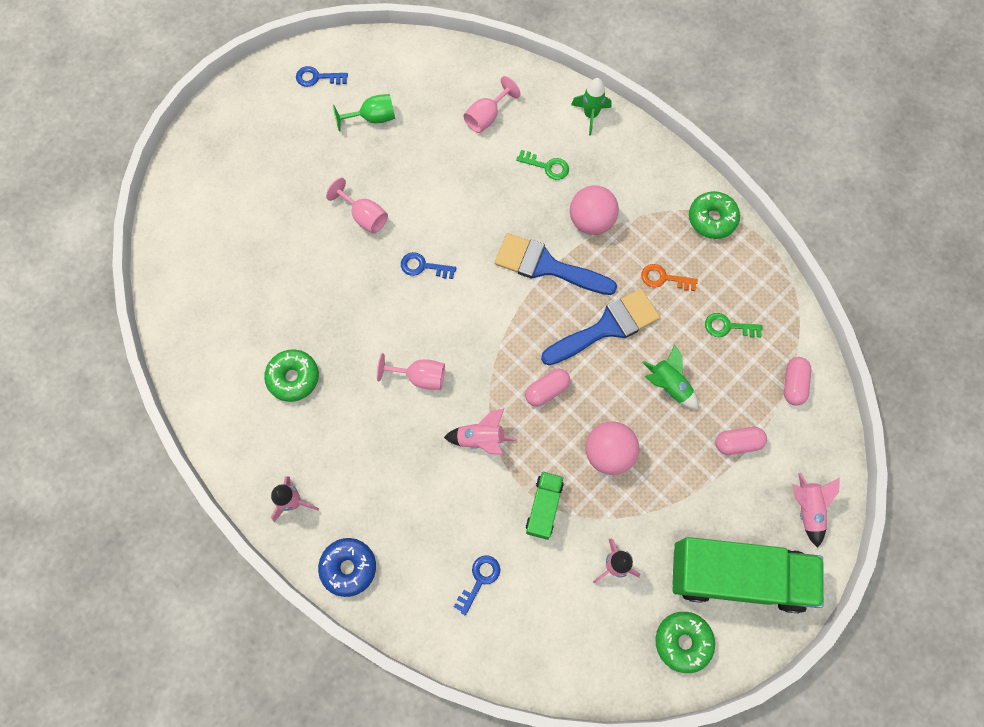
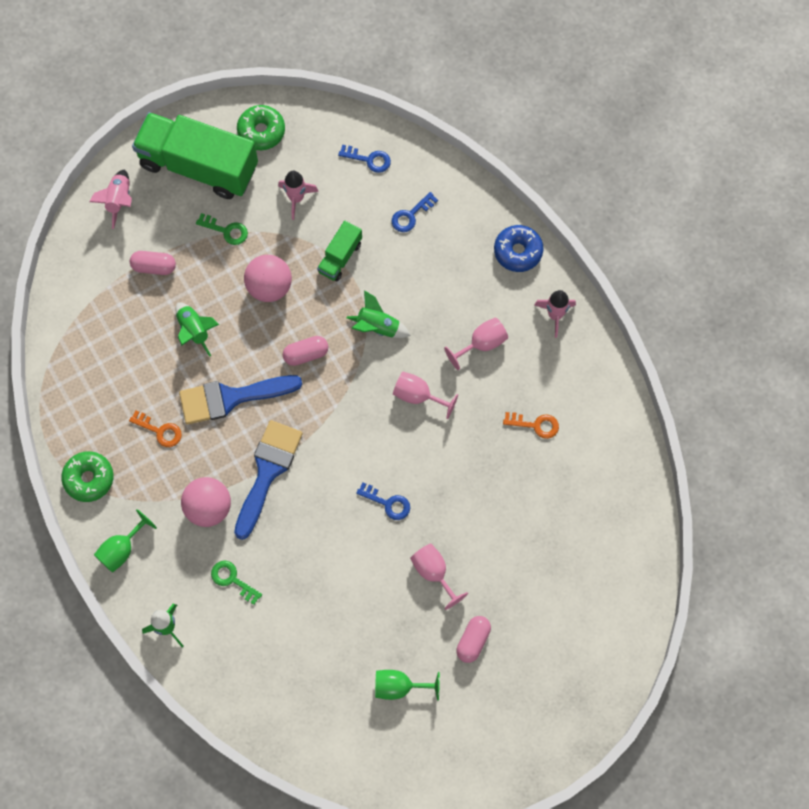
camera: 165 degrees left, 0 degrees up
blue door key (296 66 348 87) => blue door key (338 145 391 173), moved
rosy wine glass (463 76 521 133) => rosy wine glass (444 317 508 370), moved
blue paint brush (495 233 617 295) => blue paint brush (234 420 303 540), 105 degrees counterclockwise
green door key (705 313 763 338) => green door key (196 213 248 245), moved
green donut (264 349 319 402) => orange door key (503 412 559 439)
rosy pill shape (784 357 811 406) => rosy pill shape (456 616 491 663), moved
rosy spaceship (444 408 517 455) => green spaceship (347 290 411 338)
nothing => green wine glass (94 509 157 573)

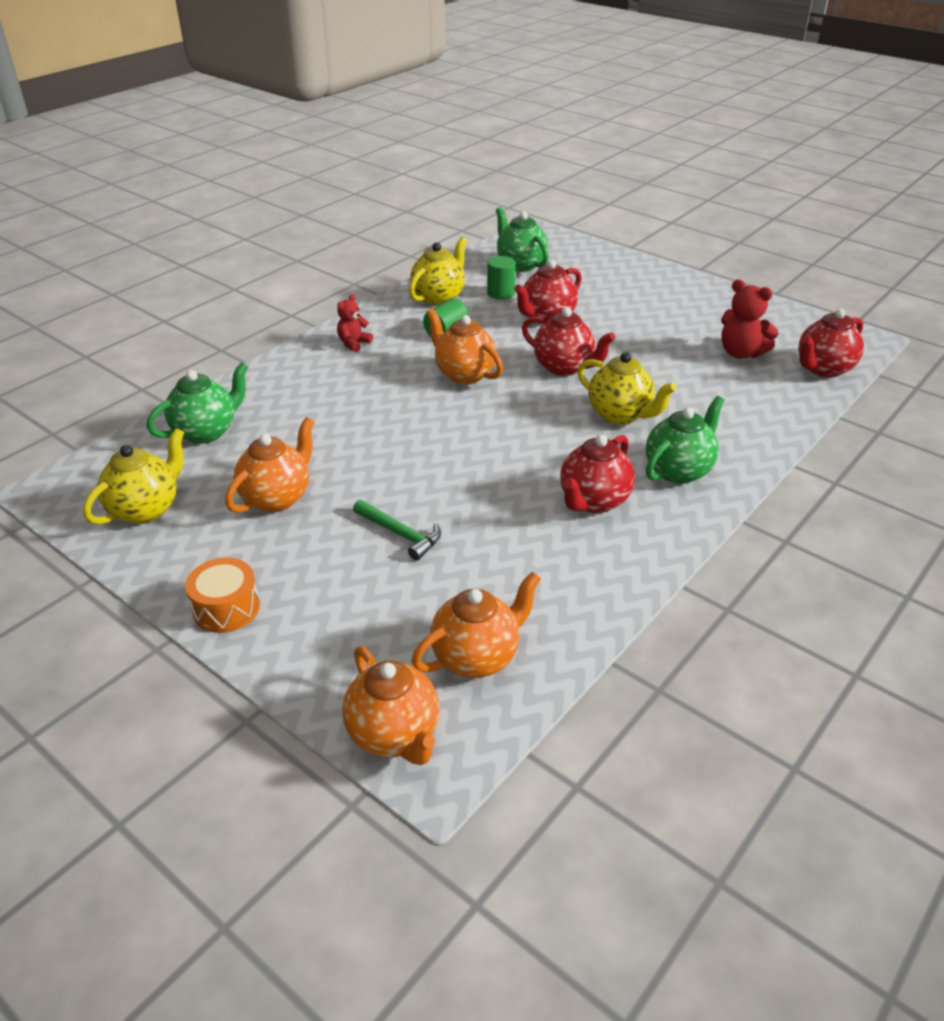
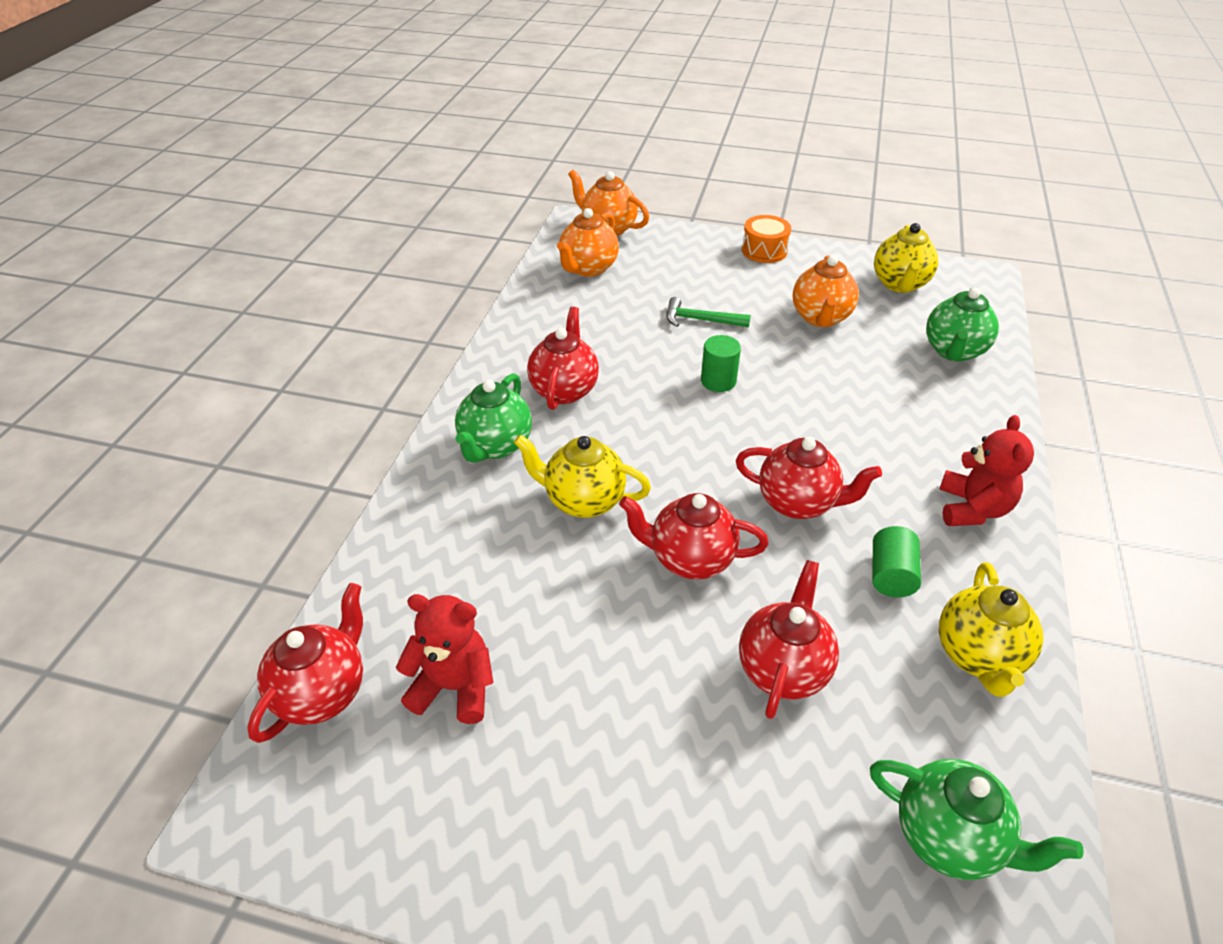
camera: 155 degrees right, 5 degrees up
green cylinder shape (487 256 516 300) => green cylinder shape (701 335 741 392), moved
crimson stuffed bear (337 294 373 352) => crimson stuffed bear (939 415 1034 526), x1.59
orange tea pot (426 308 503 384) => crimson tea pot (736 437 882 519)

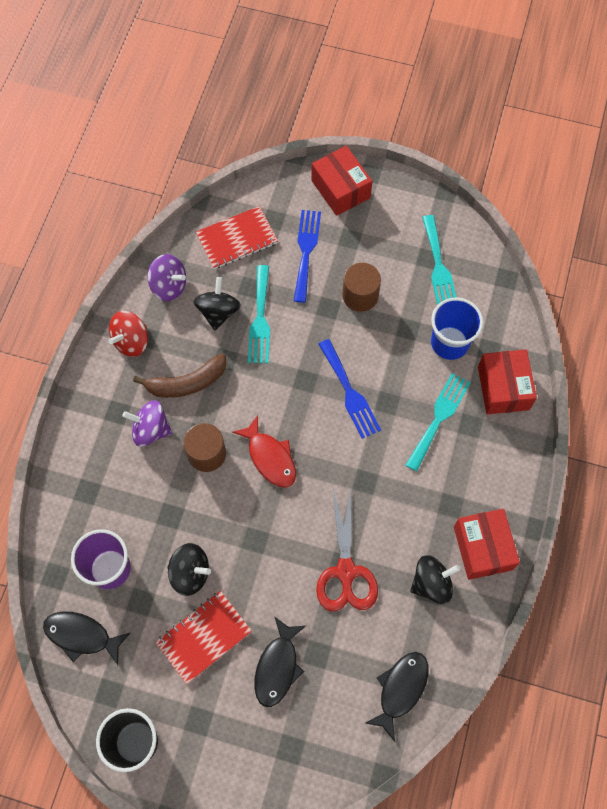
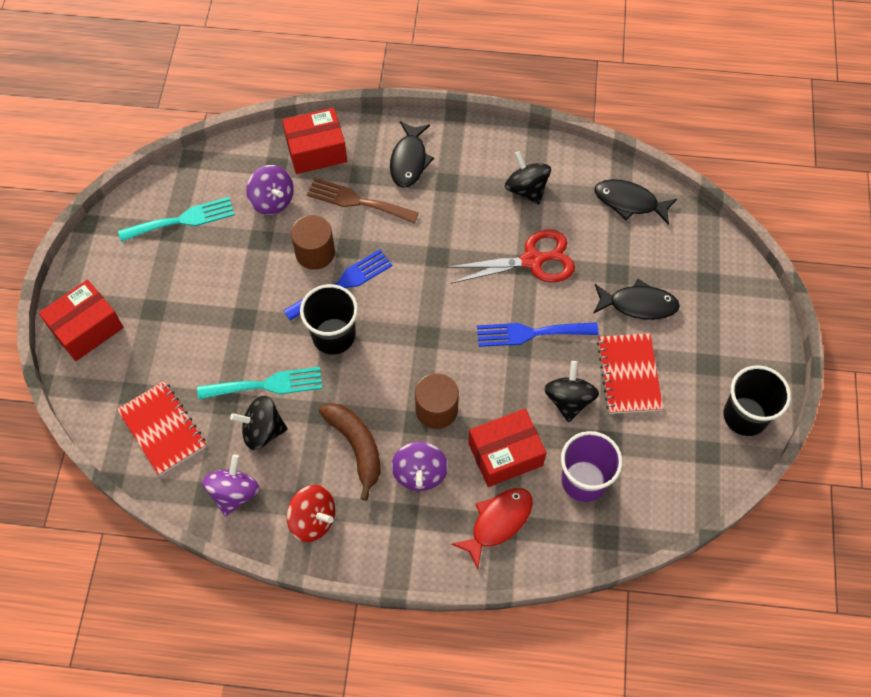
camera: 100 degrees left, 5 degrees down
blue fork (294 210 321 303) => blue fork (477 322 599 347), moved
dark brown cylinder shape (342 263 381 312) => dark brown cylinder shape (291 215 335 270), moved
blue beaker (431 298 483 360) => royal purple spinning top (246 165 294 215)
teal fork (406 373 471 471) => dark brown fork (307 178 419 223)
crimson fish (232 415 296 488) => crimson fish (452 488 533 569), moved
crimson parcel (454 509 520 580) => crimson parcel (468 409 546 487), moved
crimson notebook (155 591 252 684) => crimson notebook (597 333 663 414), 45 degrees clockwise
black fish (43 611 130 665) => black fish (390 121 434 188), moved
nothing => black beaker (300 284 358 355)

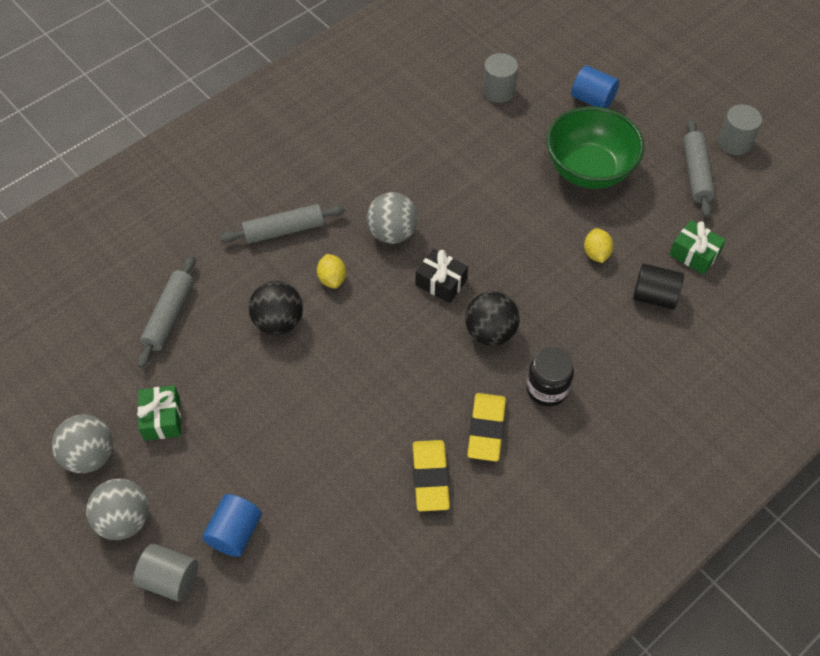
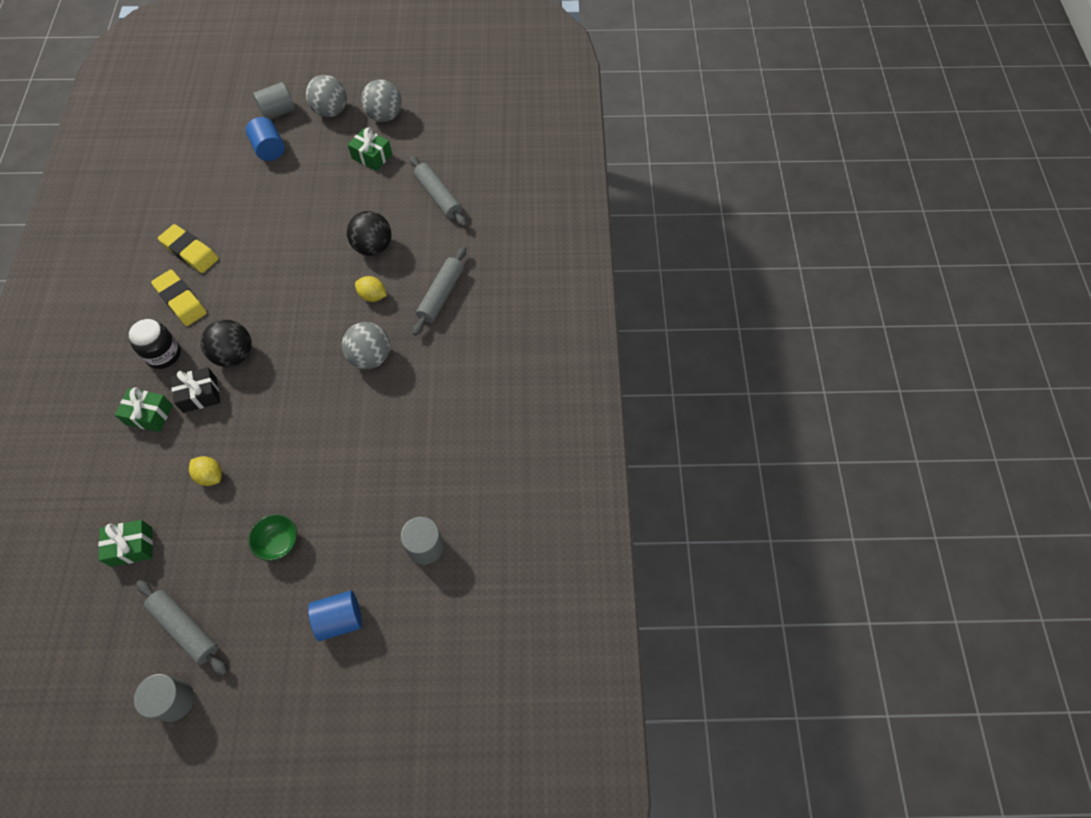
camera: 130 degrees right, 5 degrees up
green serving bowl (547 106 644 189) => green serving bowl (248 514 297 561), x0.47
black wrapped gift (415 249 468 303) => black wrapped gift (171 367 220 413), moved
black cylinder shape (633 263 684 310) => nothing
nothing => green wrapped gift (115 387 173 432)

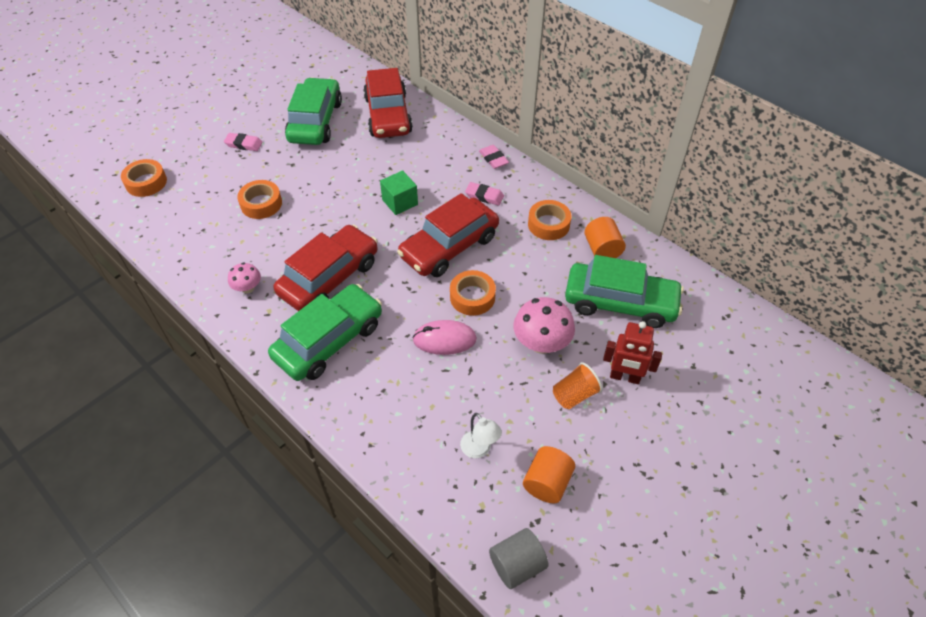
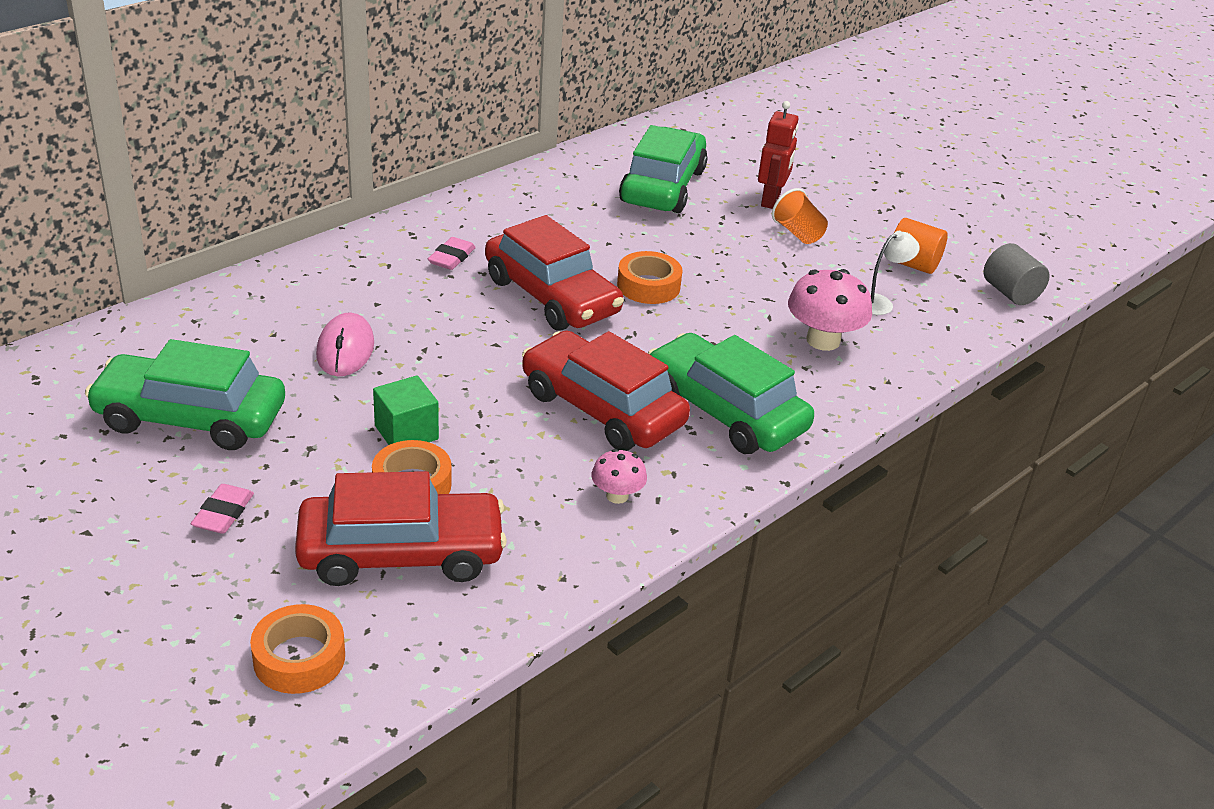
camera: 90 degrees left, 15 degrees down
crimson toy car (363 68 413 138) => crimson toy car (295 471 507 586), moved
rosy eraser (479 145 509 169) => nothing
green block (380 170 418 215) => green block (373 375 439 445), moved
orange roll of tape (528 200 571 240) => nothing
orange cylinder shape (584 217 626 258) => nothing
rosy fungus (513 297 575 354) => rosy fungus (788 269 872 351), moved
rosy mouse (412 320 477 355) => rosy mouse (316 313 374 376), moved

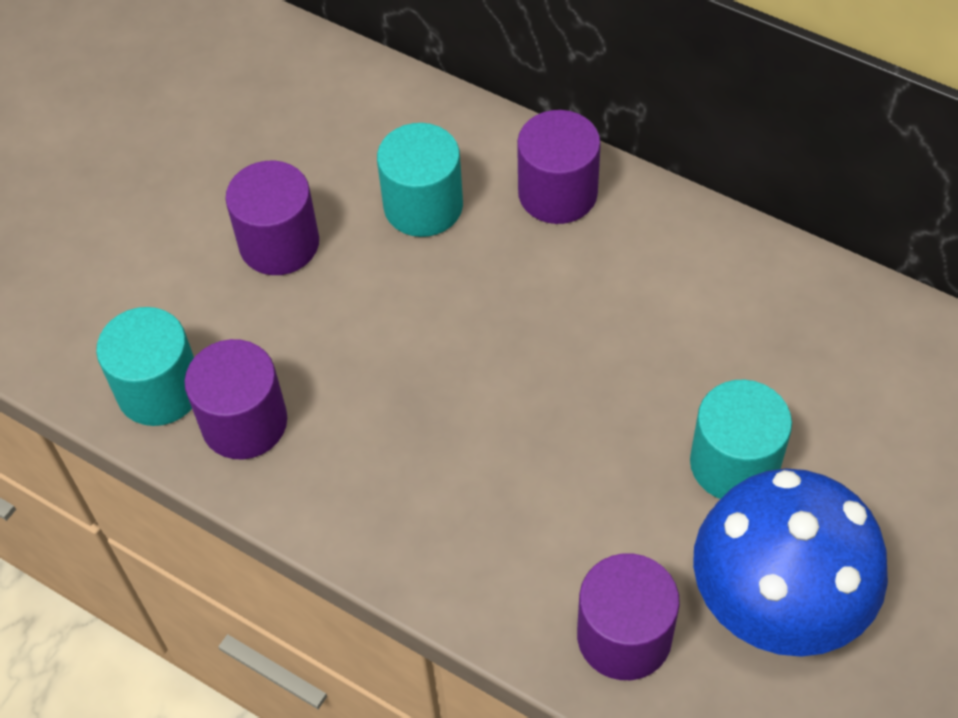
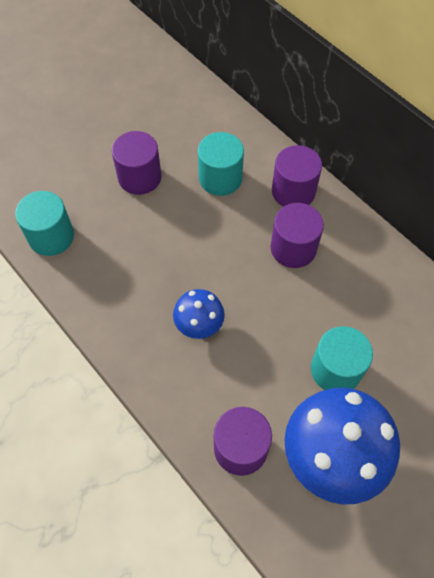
camera: 15 degrees right, 5 degrees up
royal purple cylinder shape (184 339 287 459) => royal purple cylinder shape (271 203 324 268), moved
nothing => blue fungus (173 289 225 339)

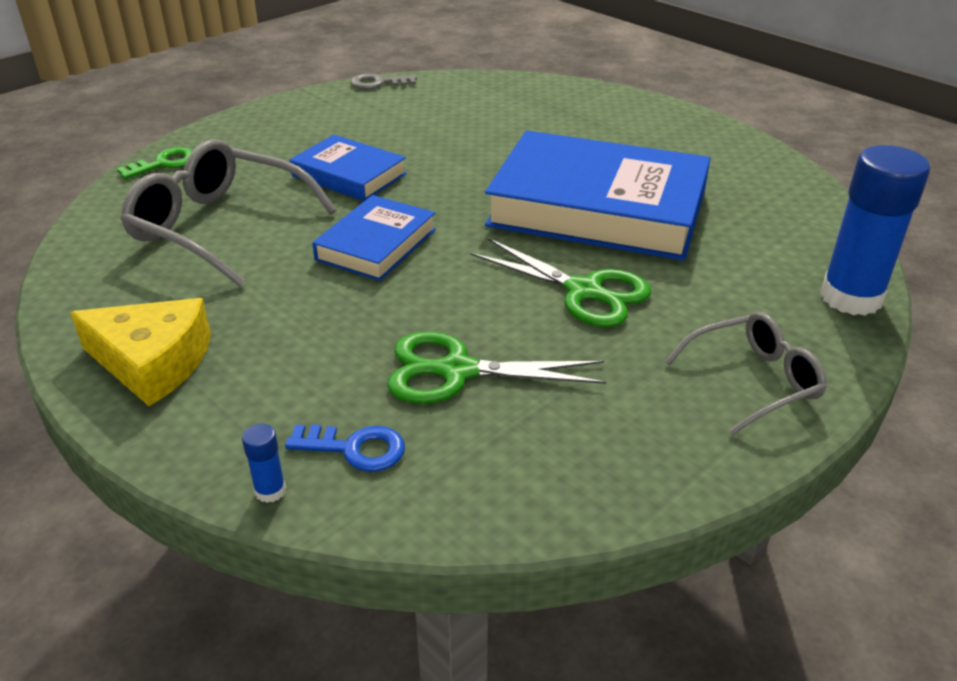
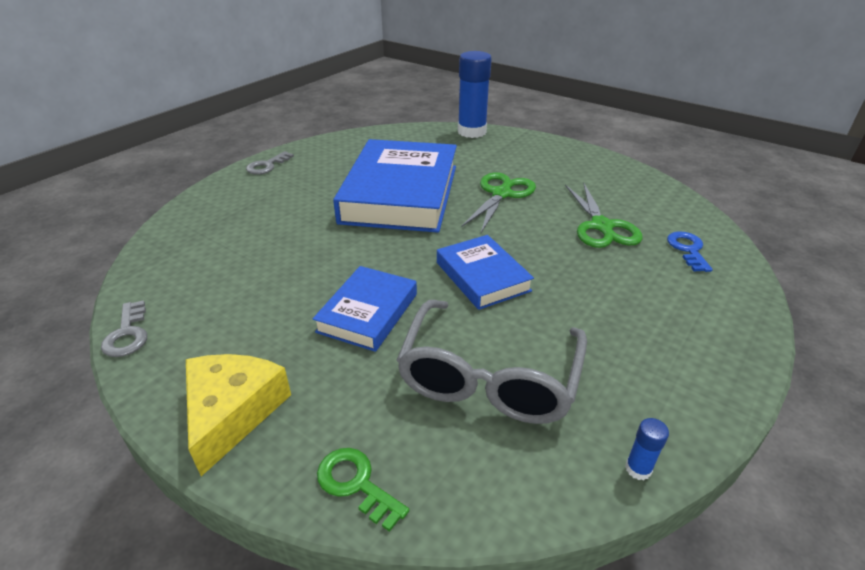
camera: 100 degrees left, 0 degrees up
blue book (312 195 436 281) => blue book (437 235 534 310), 45 degrees clockwise
golden piece of cheese (70 298 211 406) => golden piece of cheese (186 354 291 476), moved
ash-grey spectacles (665 312 827 435) => nothing
blue glue stick (242 424 286 503) => blue glue stick (625 418 669 480), moved
nothing => ash-grey door key (246 151 294 175)

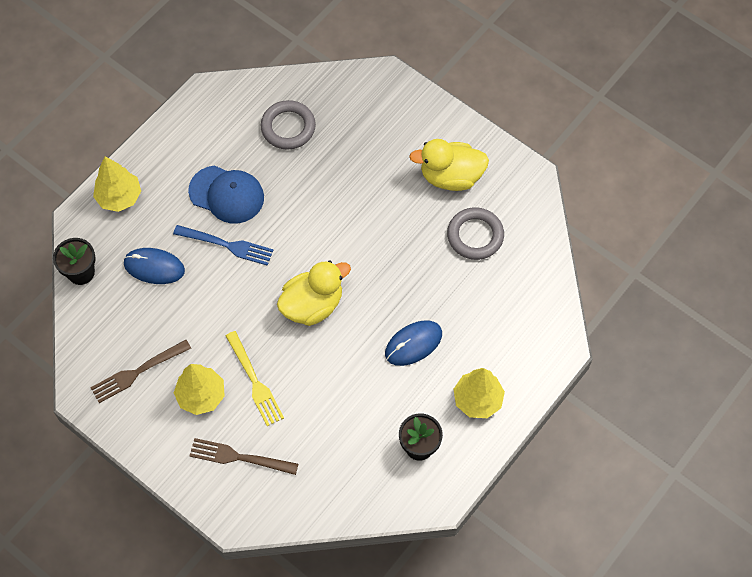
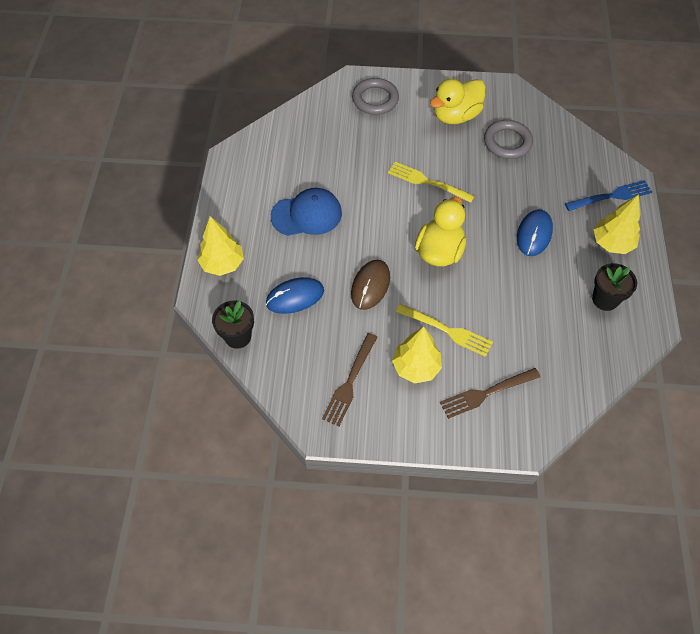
camera: 35 degrees left, 5 degrees down
ash-grey torus (261 100 316 150) => ash-grey torus (352 78 399 115), moved
blue fork (173 225 273 266) => blue fork (565 180 652 211), moved
nothing => golden fork (388 162 475 203)
nothing => dark brown mouse (351 260 390 310)

